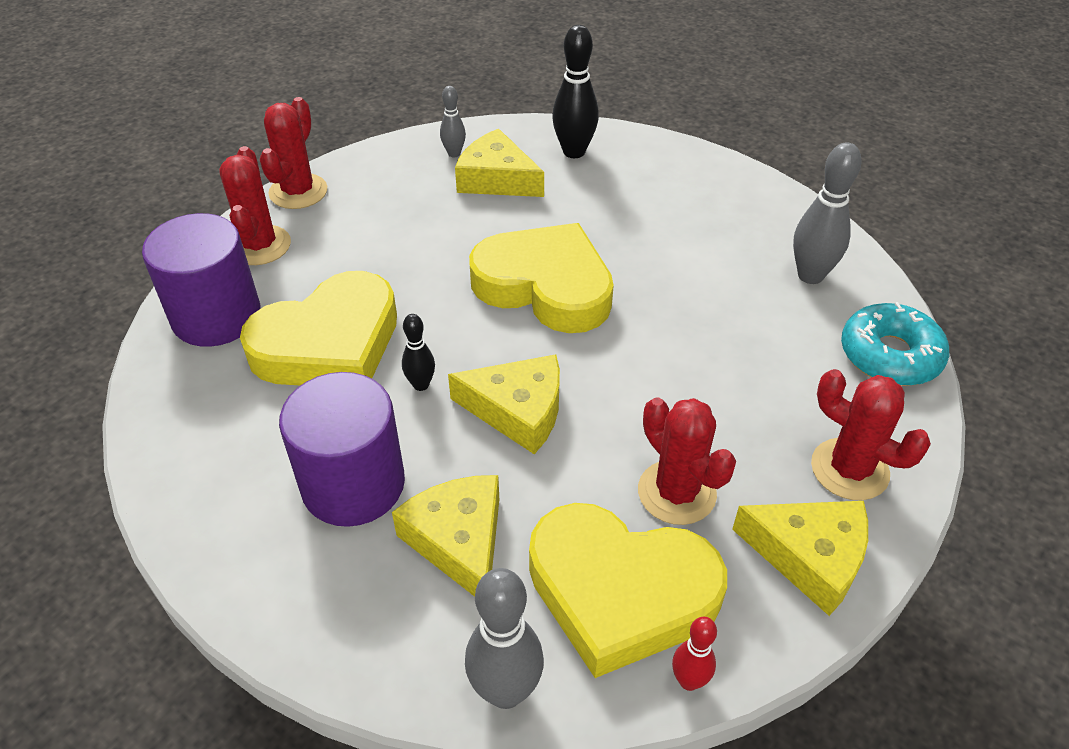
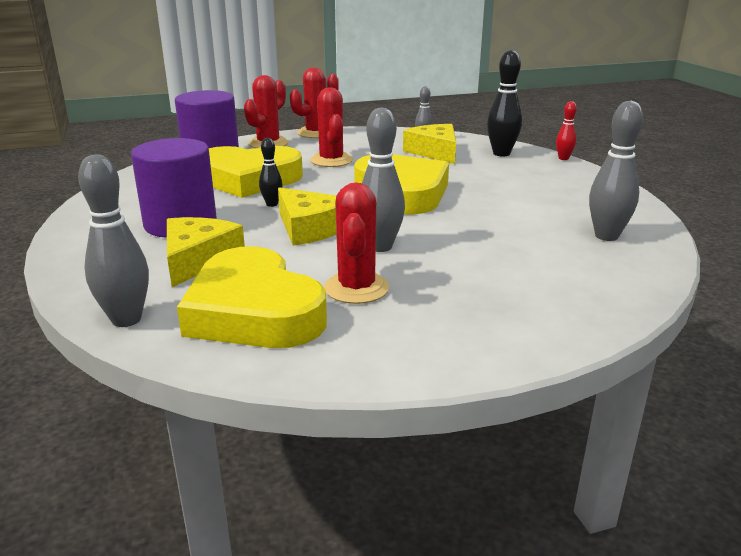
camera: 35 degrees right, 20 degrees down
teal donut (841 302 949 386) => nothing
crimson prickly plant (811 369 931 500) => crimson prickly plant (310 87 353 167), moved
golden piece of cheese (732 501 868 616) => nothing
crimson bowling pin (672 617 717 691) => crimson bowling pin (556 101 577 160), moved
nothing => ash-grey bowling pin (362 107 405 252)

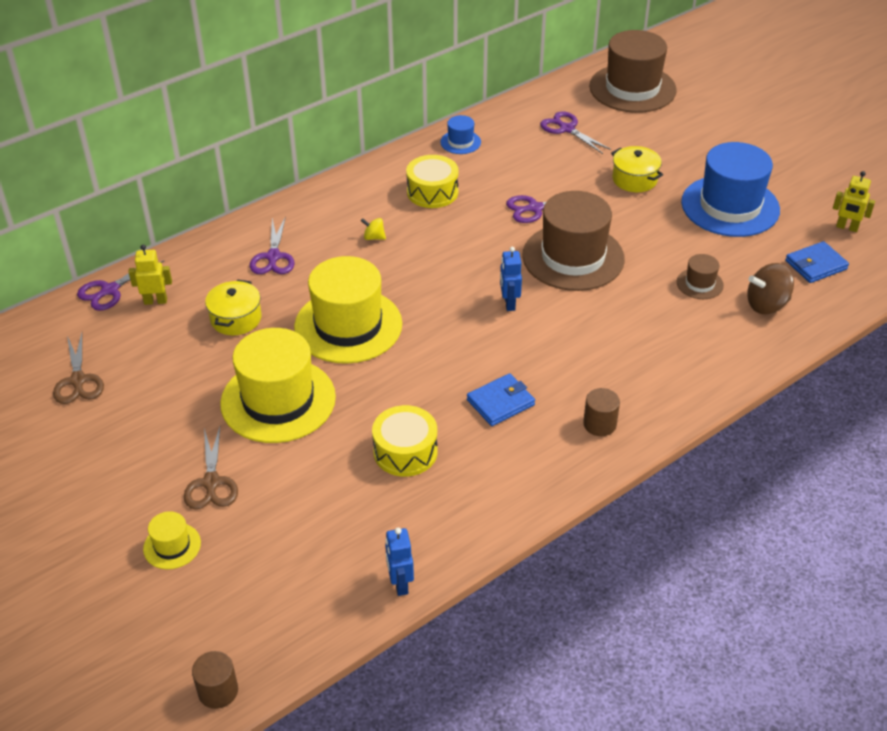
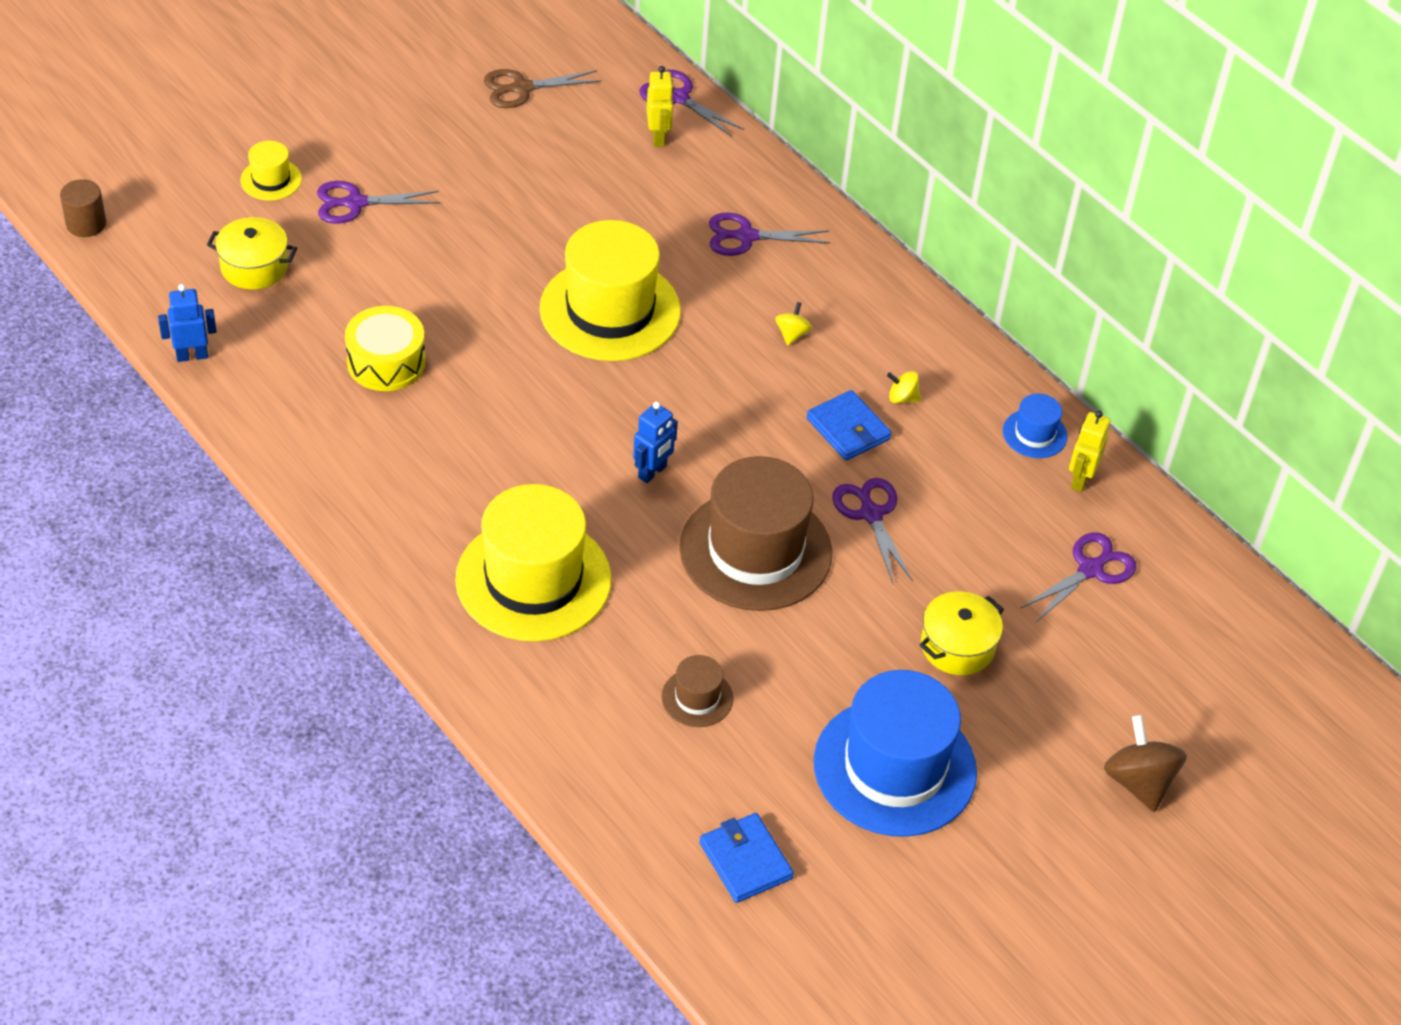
camera: 85 degrees right, 5 degrees up
dark brown top hat (589 30 677 113) => nothing
golden toy drum (406 155 459 208) => golden spinning top (887 371 921 403)
golden robot figure (833 171 875 232) => golden robot figure (1069 410 1111 492), moved
blue robot figure (500 247 522 311) => blue robot figure (633 402 678 483), 135 degrees clockwise
dark brown spinning top (747 263 794 314) => dark brown spinning top (1104 715 1187 812), moved
golden cooking pot (205 280 261 335) => golden cooking pot (207 217 297 289), moved
golden top hat (220 328 336 443) => golden top hat (455 484 612 641), moved
blue card wallet (467 373 535 426) => blue card wallet (807 390 892 461), moved
dark brown cylinder shape (583 388 620 436) => nothing
dark brown pair of scissors (184 427 238 509) => royal purple pair of scissors (317 181 440 224)

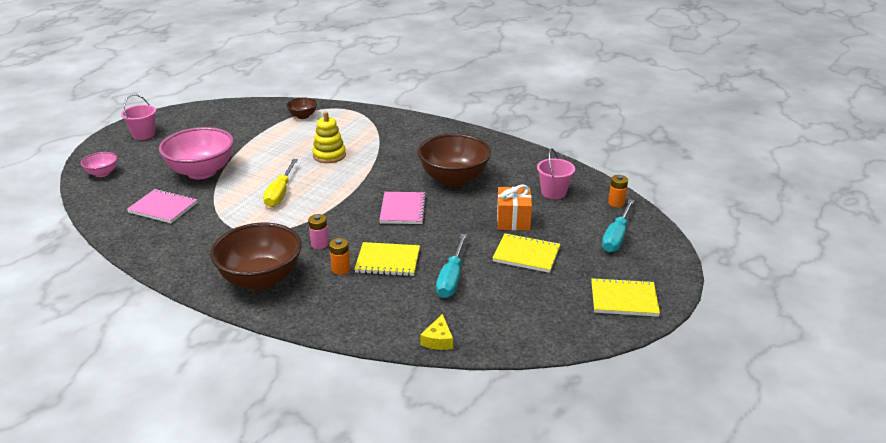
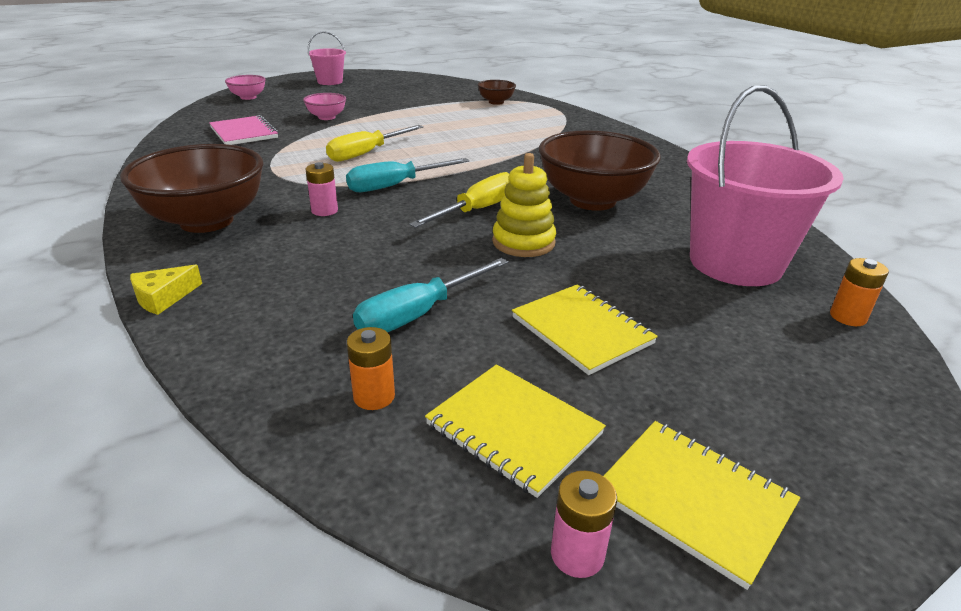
camera: 35 degrees right, 0 degrees up
golden stacking toy (312 112 346 163) => golden stacking toy (492 153 556 257), moved
rosy serving bowl (159 127 234 179) => rosy serving bowl (303 93 346 120), x0.48
rosy bucket (537 148 575 199) => rosy bucket (687 85 844 286), x1.93
orange wrapped gift (497 185 532 230) => nothing
rosy notebook (379 192 427 224) => golden flat screwdriver (409 172 509 228)
teal flat screwdriver (602 199 634 252) => teal flat screwdriver (346 158 470 192), moved
orange AA battery (329 238 350 275) => orange AA battery (347 327 395 410), moved
golden notebook (354 242 420 276) => golden notebook (425 364 606 498), moved
golden piece of cheese (420 314 453 350) => golden piece of cheese (130 265 202 315), moved
nothing => rosy AA battery (551 471 617 578)

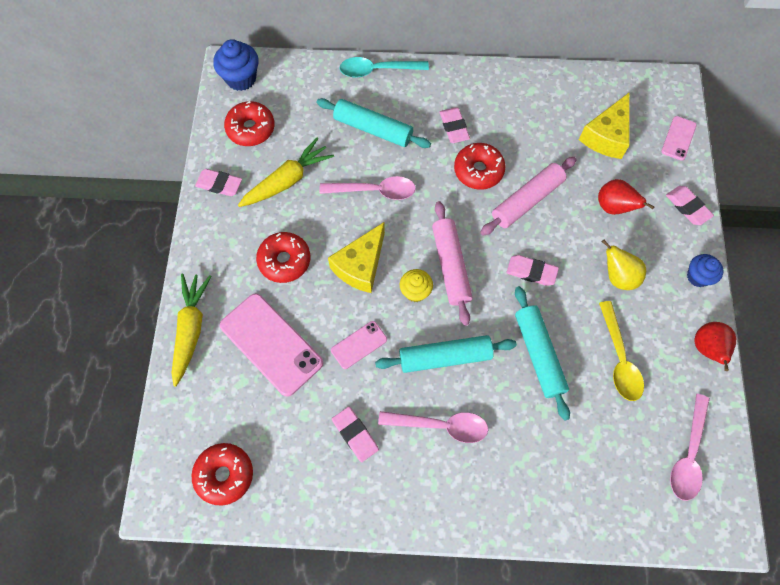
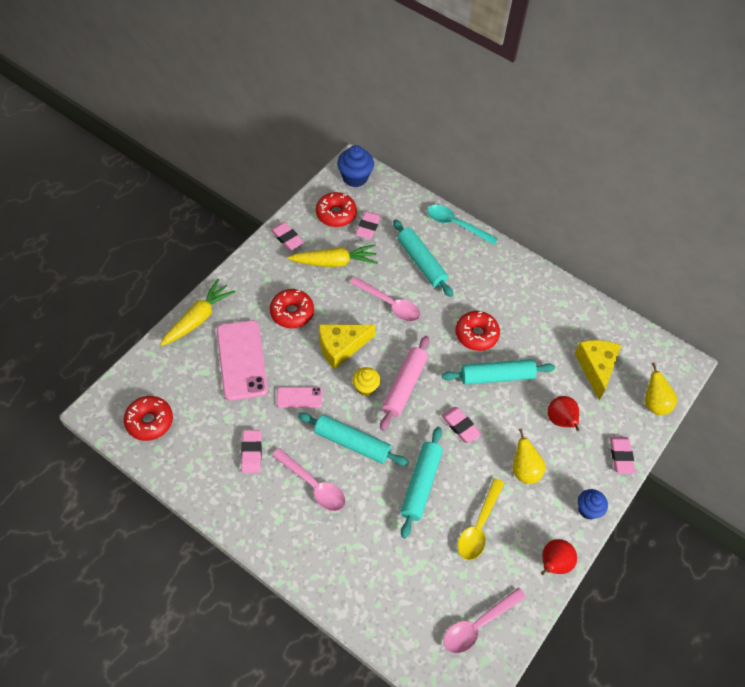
camera: 30 degrees right, 10 degrees down
golden piece of cheese (579 93 629 159) => golden piece of cheese (574 340 622 400), 120 degrees clockwise
rosy eraser (439 107 470 143) => rosy eraser (355 211 381 239), moved
rosy smartphone (661 116 697 161) => golden pear (645 362 678 415)
rosy pastry roller (480 157 577 236) => teal pastry roller (442 359 555 385)

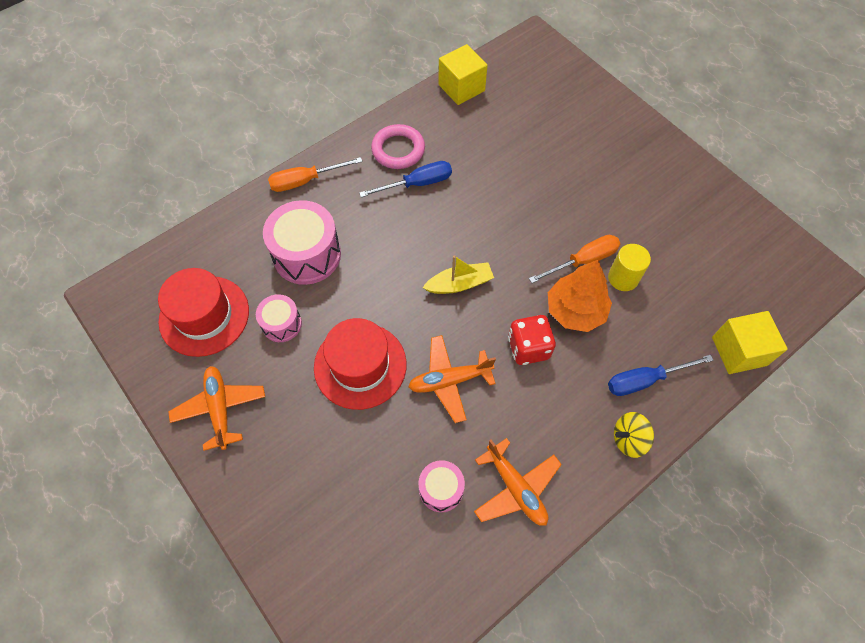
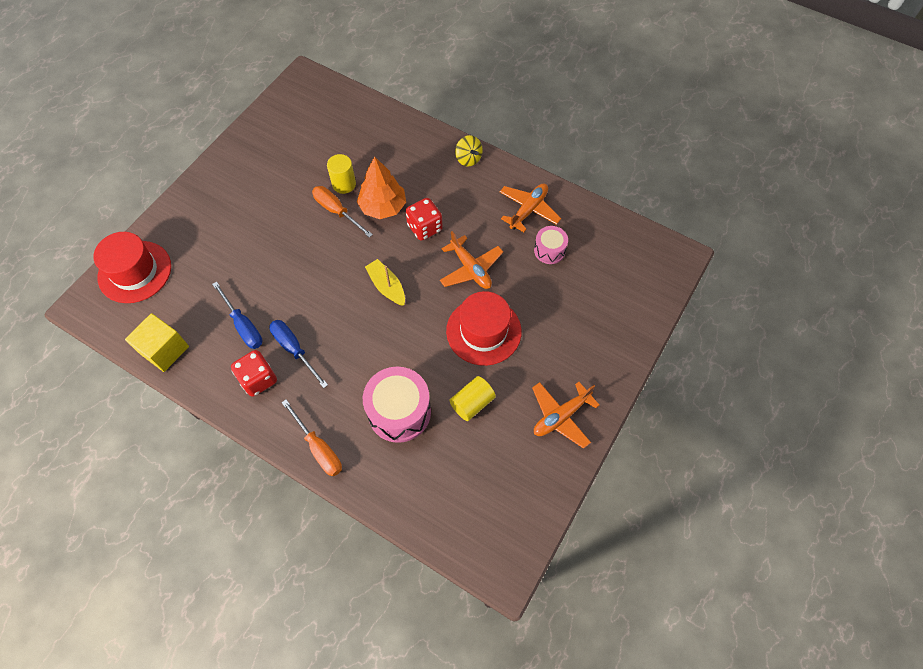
camera: 110 degrees left, 0 degrees up
rosy torus (371 124 425 169) => crimson dice (231 350 277 397)
crimson top hat (158 268 249 357) => crimson top hat (93 232 171 303), moved
rosy toy drum (256 294 302 342) => golden cylinder shape (449 376 496 421)
golden block (712 311 787 374) => nothing
blue flat screwdriver (608 355 713 396) => blue flat screwdriver (212 282 263 349), moved

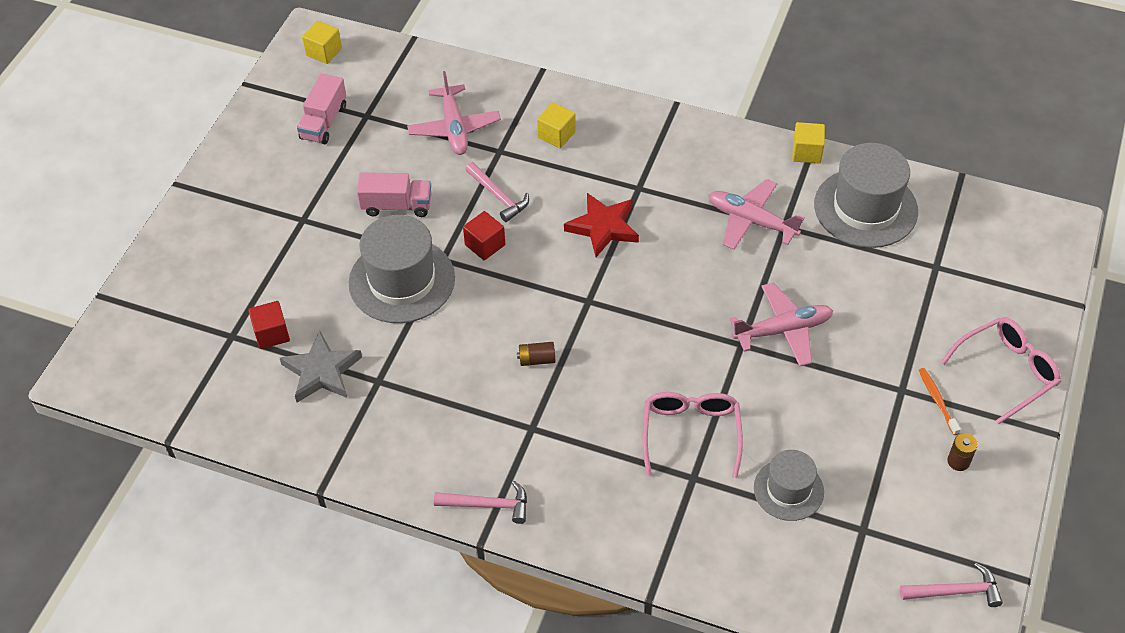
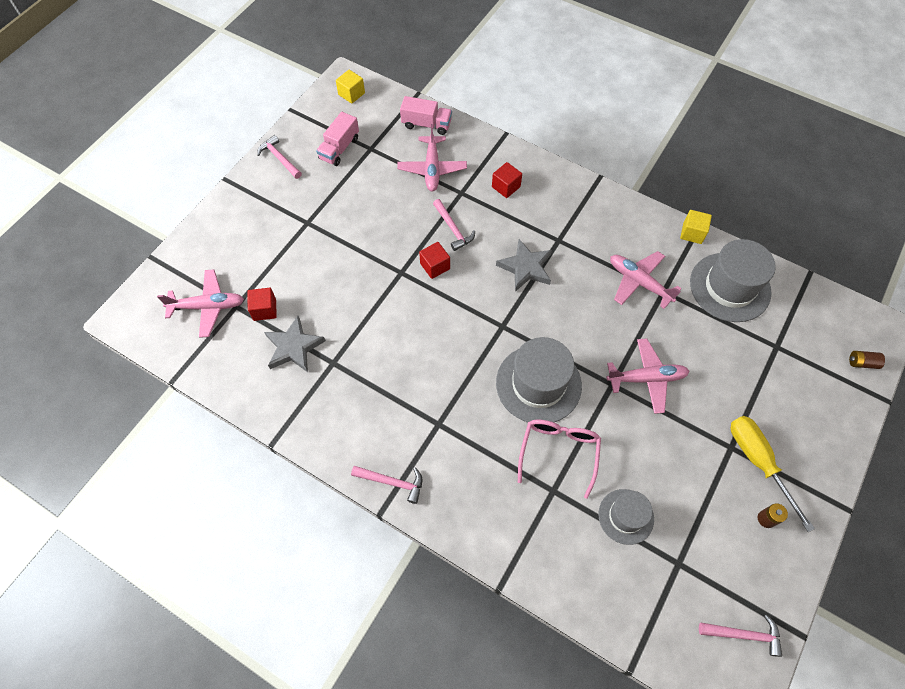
camera: 10 degrees right, 10 degrees up
golden block (537 102 576 148) => crimson block (492 162 522 198)
rosy toy truck (357 172 432 217) => rosy toy truck (400 96 452 135), moved
crimson star (564 193 639 257) => ash-grey star (496 239 552 292)
ash-grey top hat (349 215 455 323) => ash-grey top hat (496 337 582 422), moved
rosy spectacles (941 317 1061 424) => nothing
dark brown AA battery (517 342 555 366) => dark brown AA battery (849 351 885 369), moved
orange tooth brush (919 368 961 435) => golden flat screwdriver (731 416 815 532)
nothing => rosy hammer (257 135 302 179)
nothing => rosy plane (157 270 244 338)

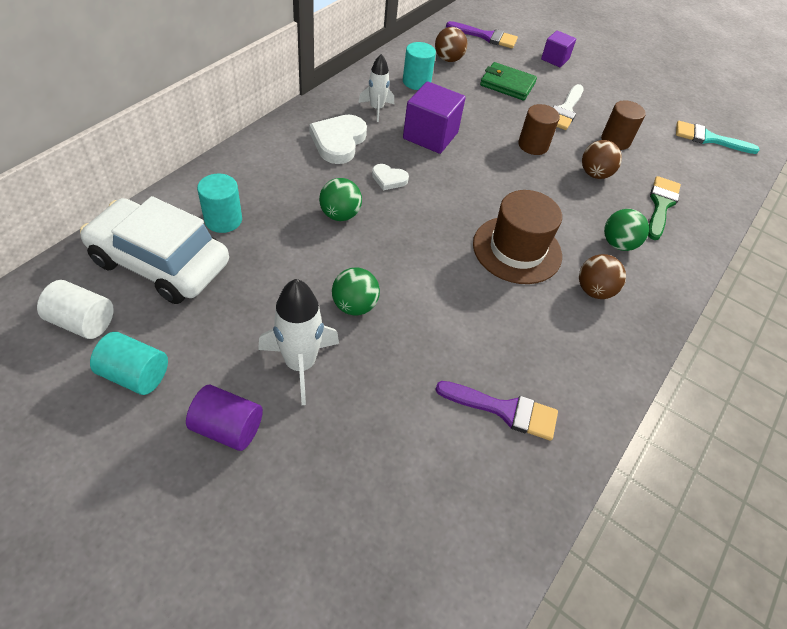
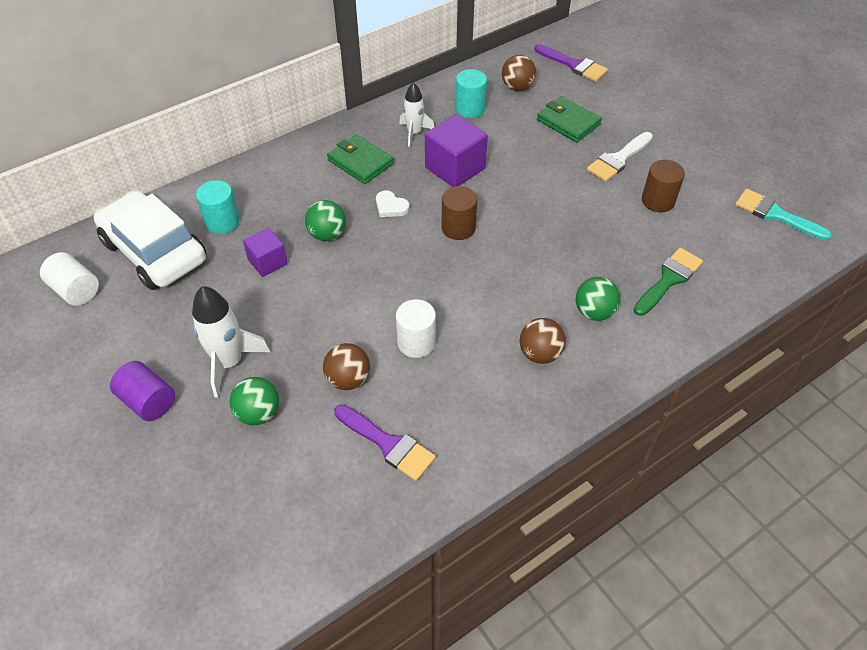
camera: 25 degrees right, 0 degrees up
royal purple block (541 30 576 67) => royal purple block (243 228 287 277), moved
dark brown cylinder shape (518 104 560 155) => dark brown cylinder shape (442 186 477 240), moved
pure white heart (309 115 367 164) => green card wallet (327 134 394 184)
dark brown play ball (582 140 622 179) => dark brown play ball (323 343 370 390), moved
dark brown top hat (473 190 562 284) => nothing
green play ball (332 267 380 316) => green play ball (230 377 279 425), moved
teal cylinder shape (90 332 168 395) => nothing
nothing => pure white cylinder shape (396 299 436 358)

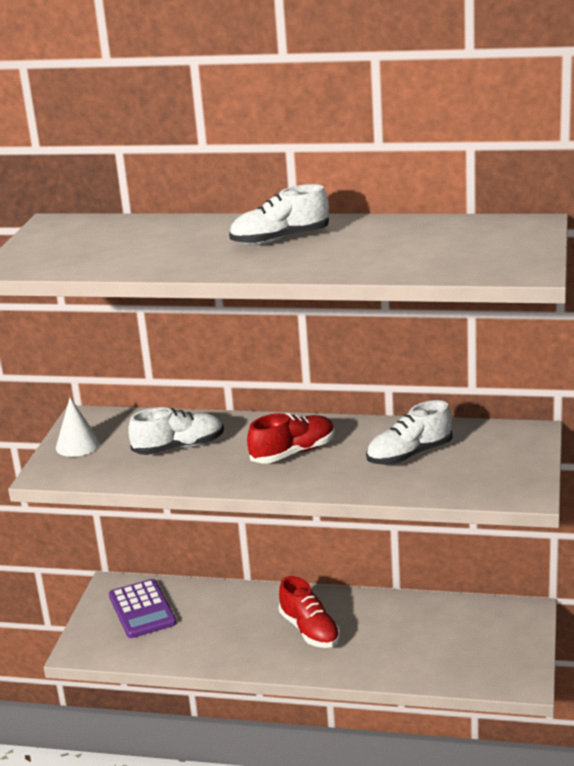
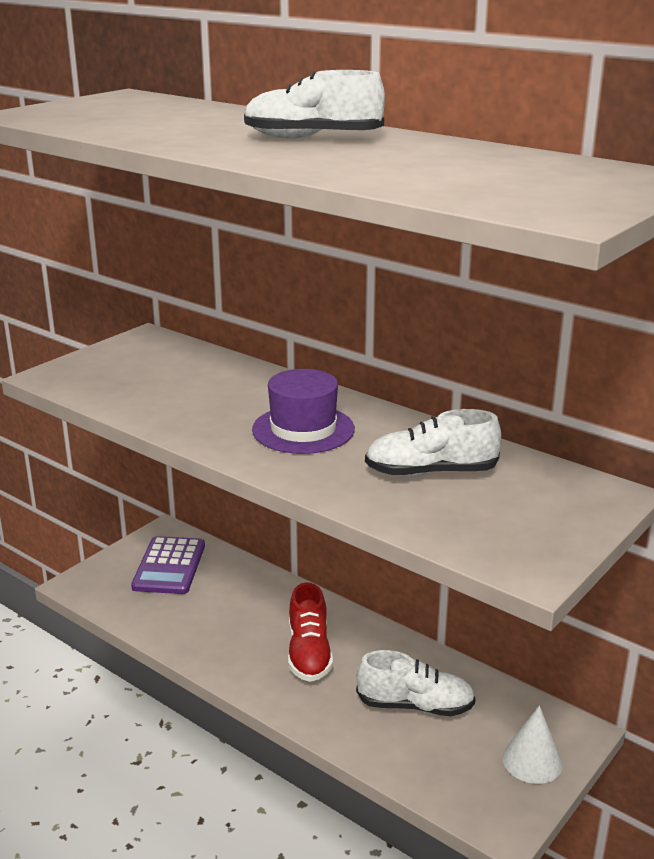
camera: 25 degrees right, 0 degrees up
pure white solid cone (56 398 100 457) => pure white solid cone (502 705 563 784), moved
pure white sneaker (128 407 224 455) => pure white sneaker (356 650 476 716), moved
crimson sneaker (247 413 335 464) => royal purple top hat (252 369 355 454)

